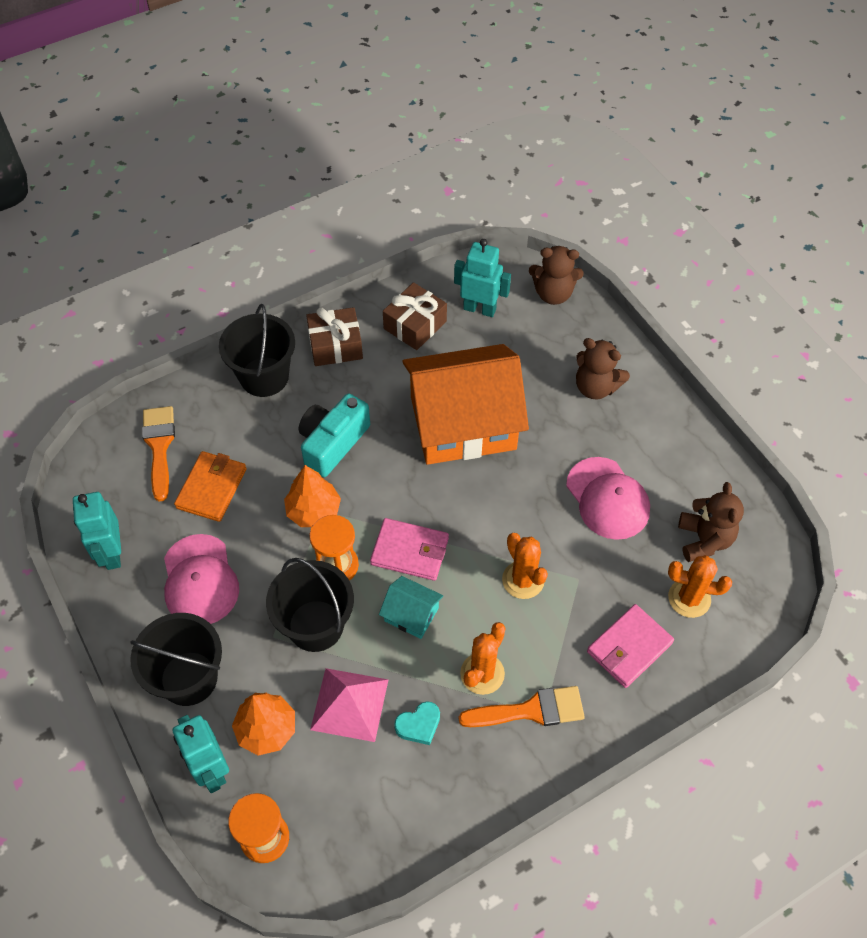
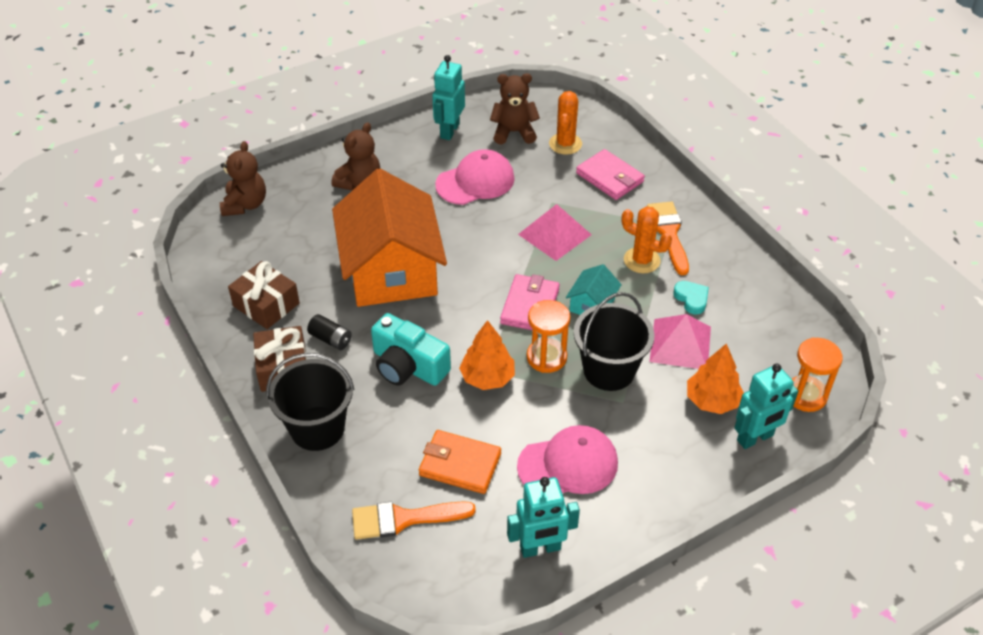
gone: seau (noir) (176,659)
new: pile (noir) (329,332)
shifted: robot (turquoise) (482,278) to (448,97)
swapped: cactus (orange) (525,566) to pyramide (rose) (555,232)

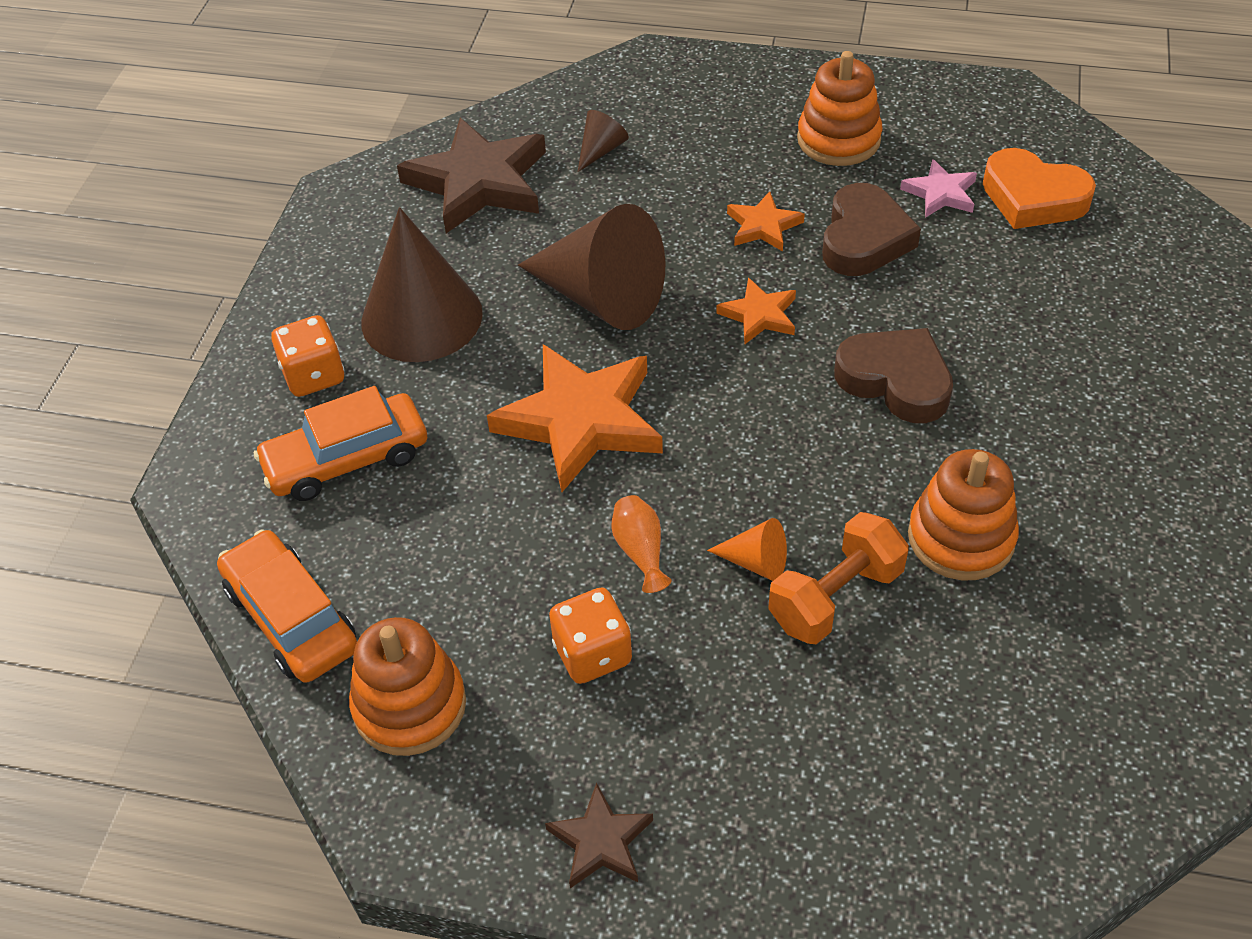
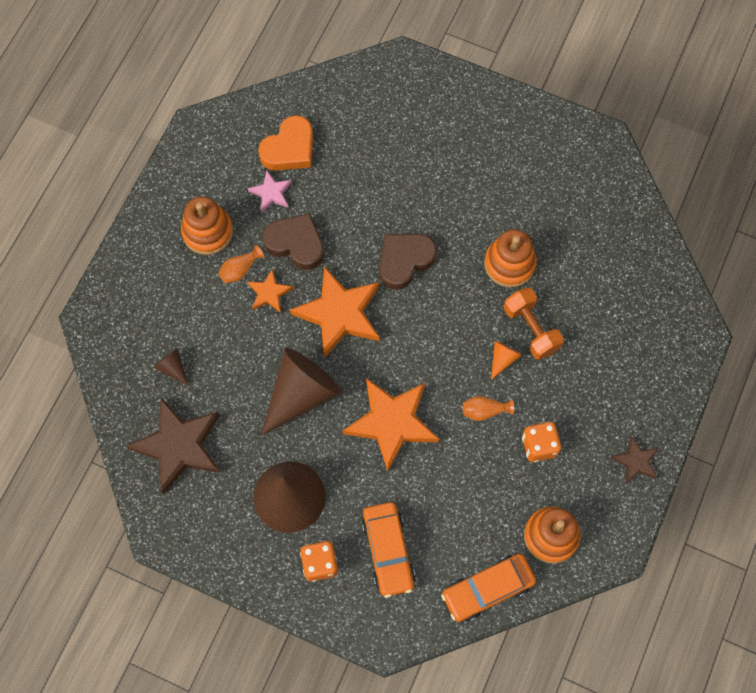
new: vase (orange) (241,264)
scaled: étoile (orange) (756,311) = (334,312) x2.01

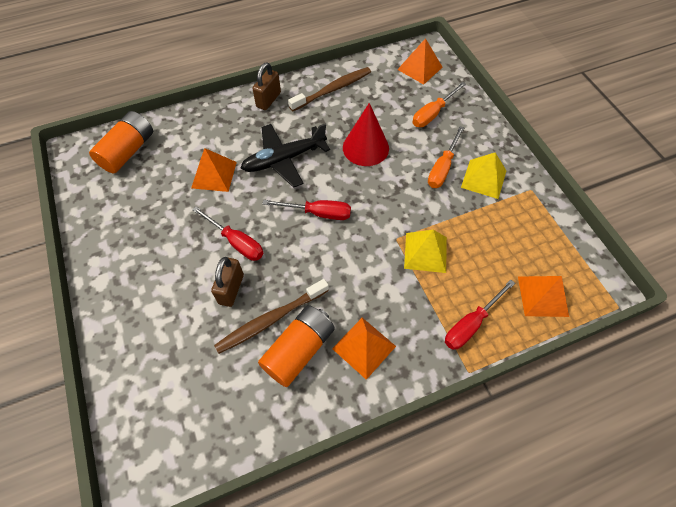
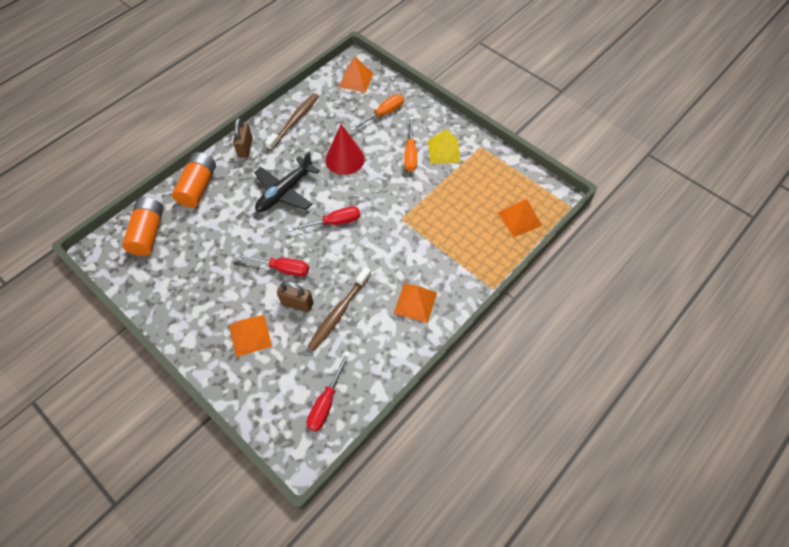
gone: pyramide (jaune) (425,251)
shifted: pyramide (orange) (214,170) to (250,336); pile (orange) (296,346) to (194,180); tournevis (rouge) (480,315) to (328,392)
rotated: cadenas (marron) (227,282) = (295,296) 60 degrees counterclockwise; tournevis (orange) (439,104) = (377,112) 150 degrees counterclockwise

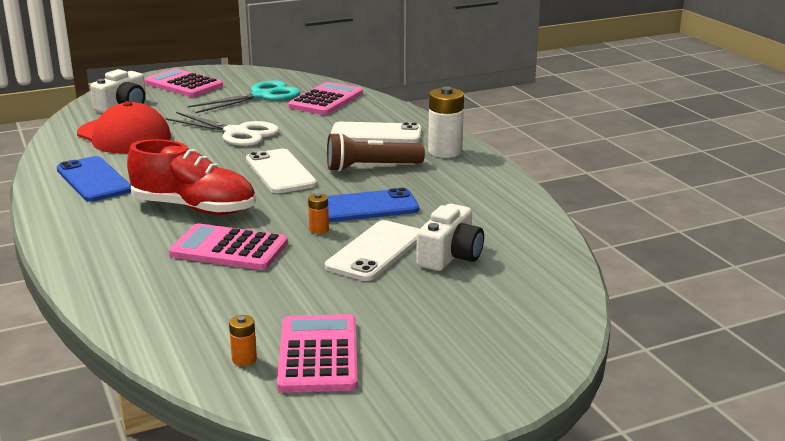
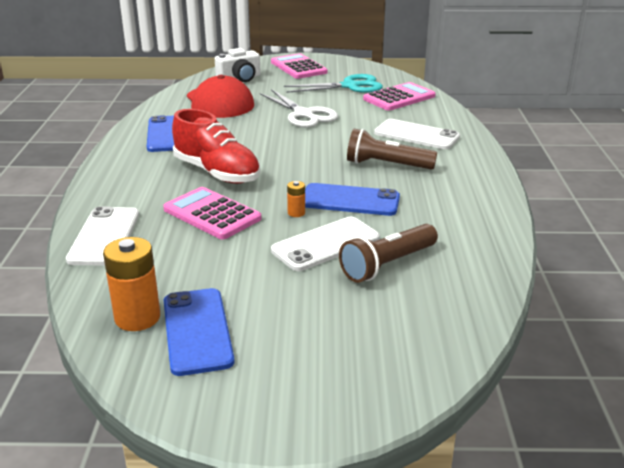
gone: pile (blanc) (446,122)
shifted: téléphone (blanc) (281,171) to (102,236)
swapped: calculatrice (rose) (317,353) to téléphone (bleu) (199,332); appareil photo (blanc) (450,237) to lampe de poche (marron) (388,253)
scaled: pile (orange) (243,340) = (131,284) x2.05

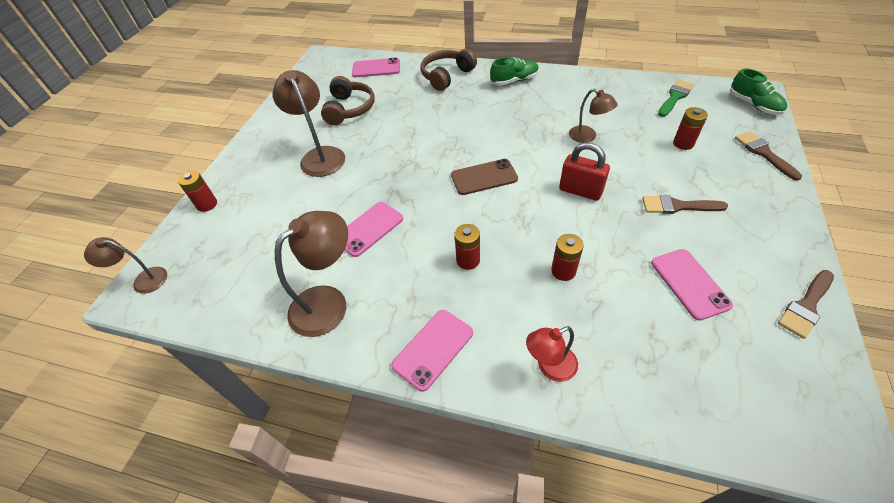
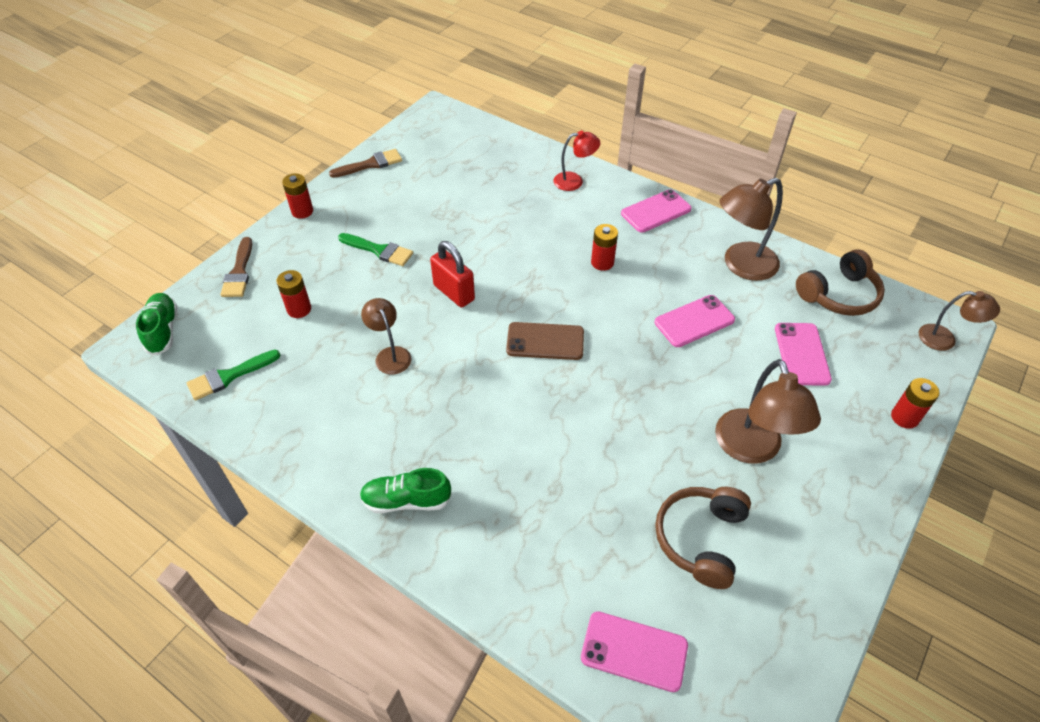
shifted: casque audio (marron) (448,70) to (840,282); pile (rouge) (567,257) to (297,196); téléphone (rose) (692,285) to (803,354)
repainted: pinceau (marron) (685,204) to pinceau (vert) (375,249)

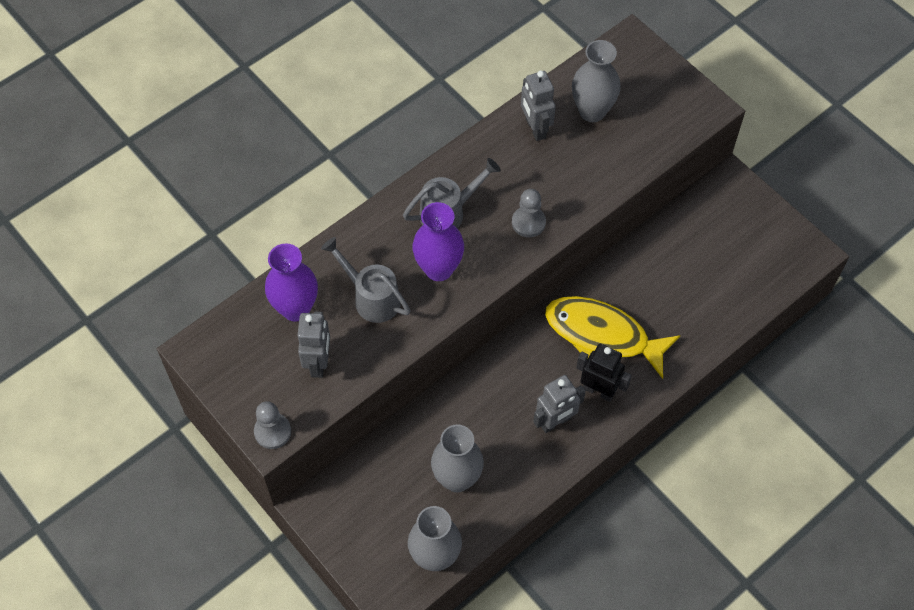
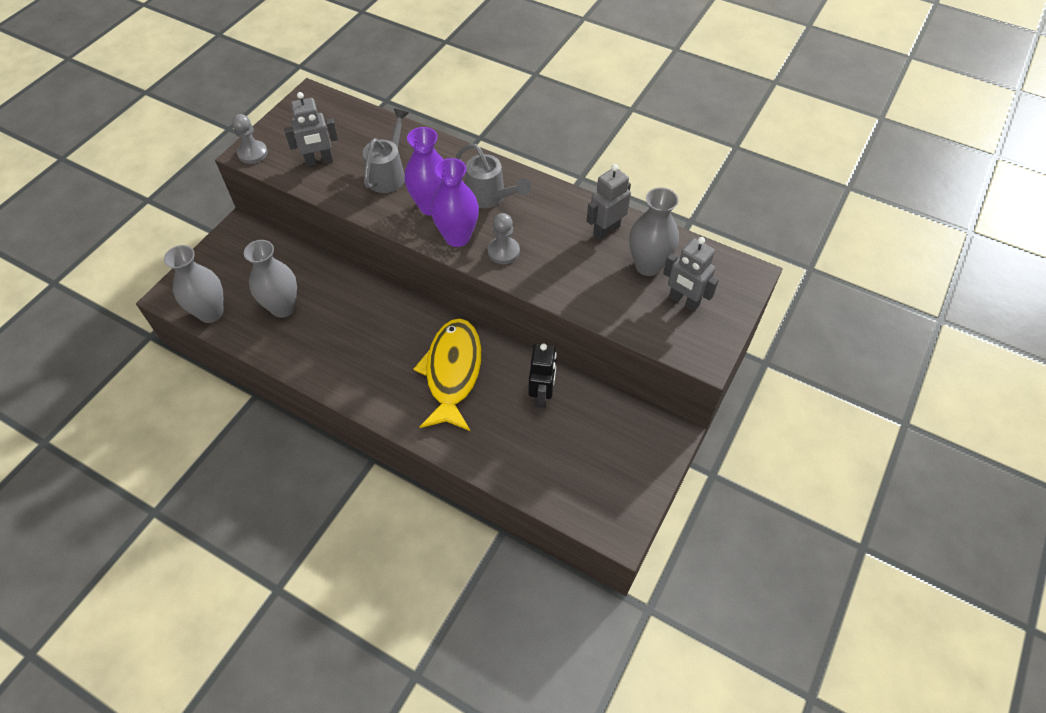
shifted: vase (violet) (291,282) to (455,202); robot (gris) (559,404) to (691,274); robot (noir) (604,373) to (543,375)

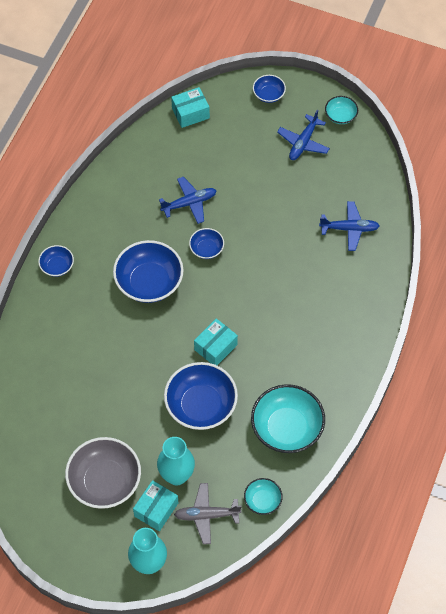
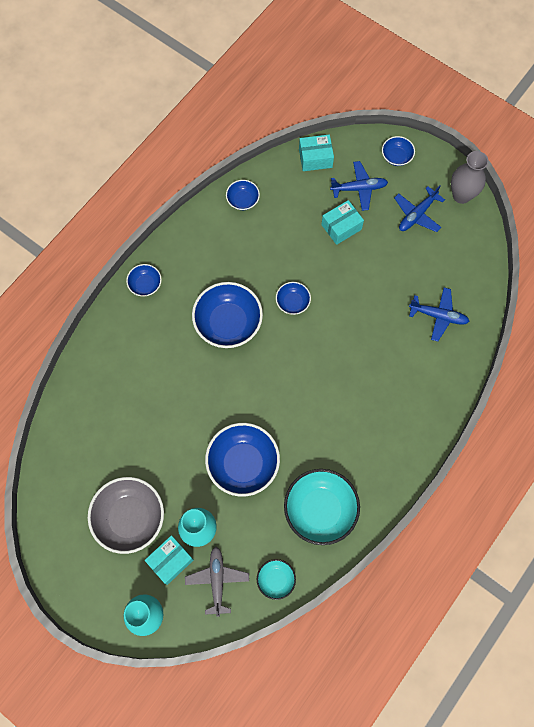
new: bol (bleu) (243,195)
shifted: avion (bleu) (188,200) to (359,186); boîte (turquoise) (216,341) to (342,222)
swapped: bol (turquoise) (341,110) to vase (gris) (469,177)
rotated: avion (gris) (207,513) = (217,582) 75 degrees clockwise

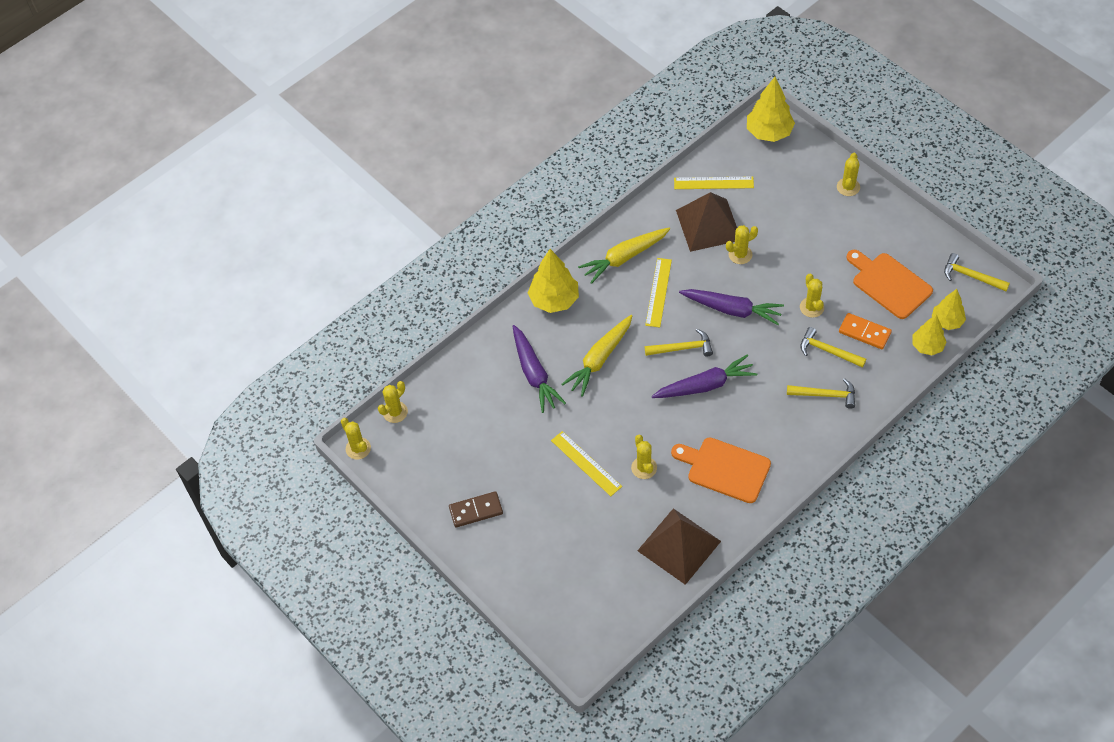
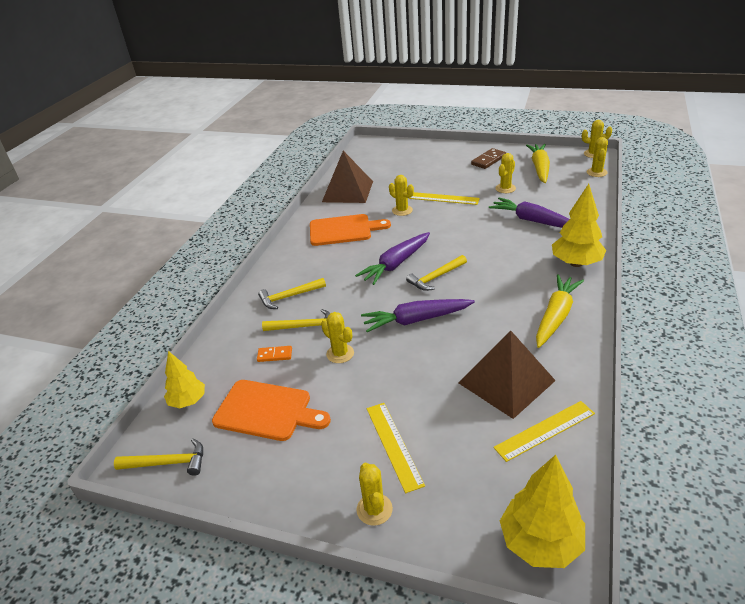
gone: arbre (jaune) (929,334)
shifted: carotte (jaune) (597,356) to (538,163); règle (jaune) (658,293) to (396,448); cactus (jaune) (742,244) to (505,173)
scaled: domino (orange) (865,331) = (274,354) x0.64

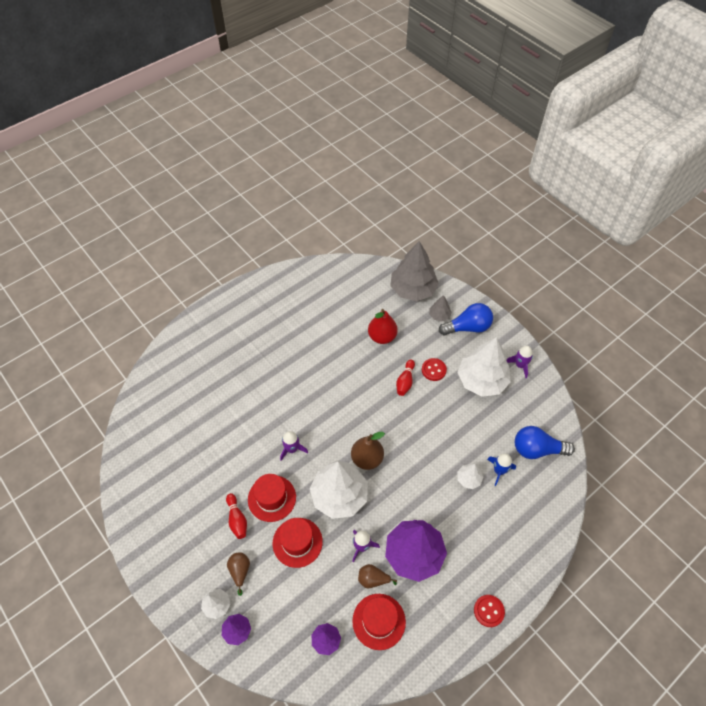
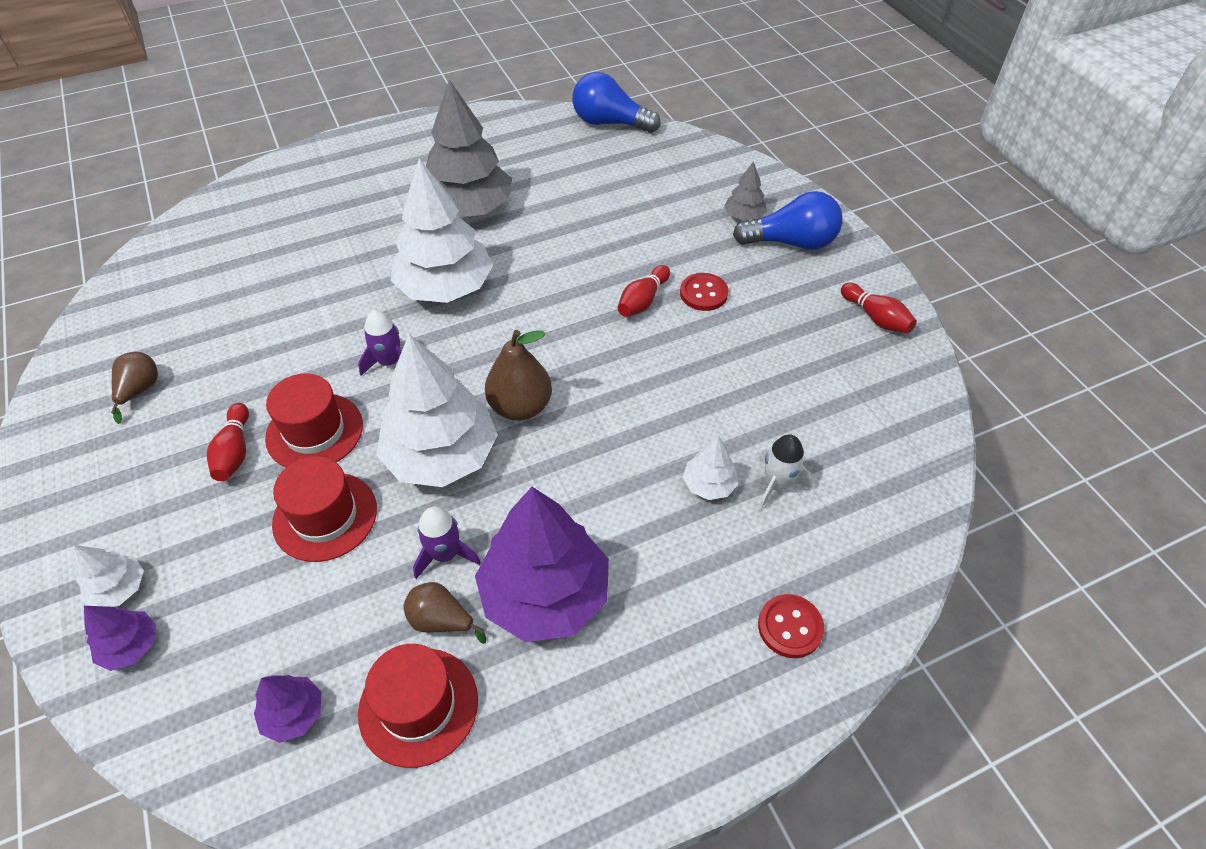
gone: poire (rouge) (383,326)
shifted: poire (marron) (238,574) to (134,388); arbre (gris) (414,271) to (469,148); arbre (blanc) (484,367) to (442,231); bouton (rouge) (489,611) to (791,626); ampoule (bleu) (545,442) to (617,102)
swapped: fusée (violet) (519,362) to quille (rouge) (879,308)
repainted: fusée (bleu) (501,469) to fusée (blanc) (786,471)

